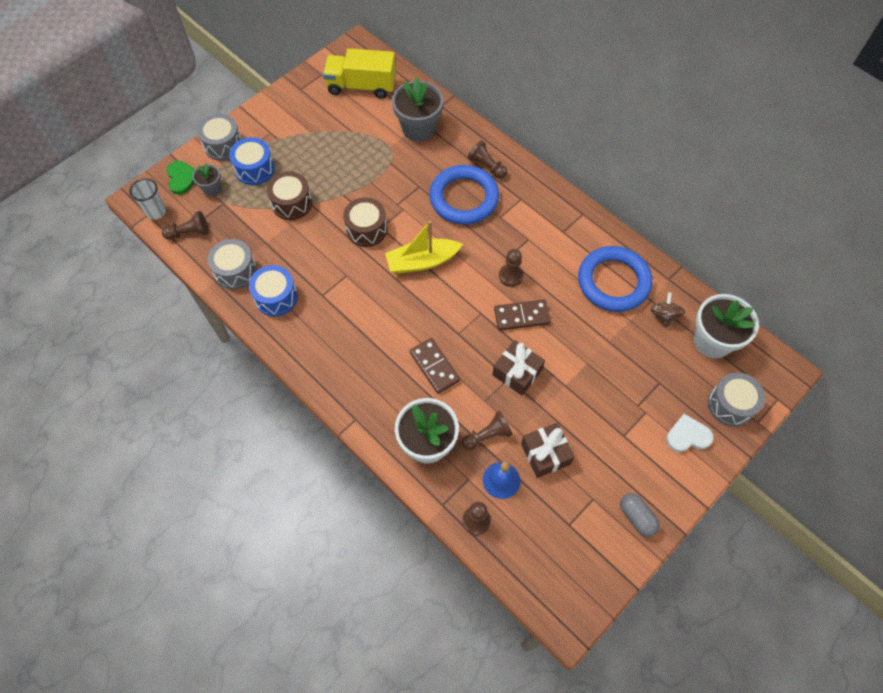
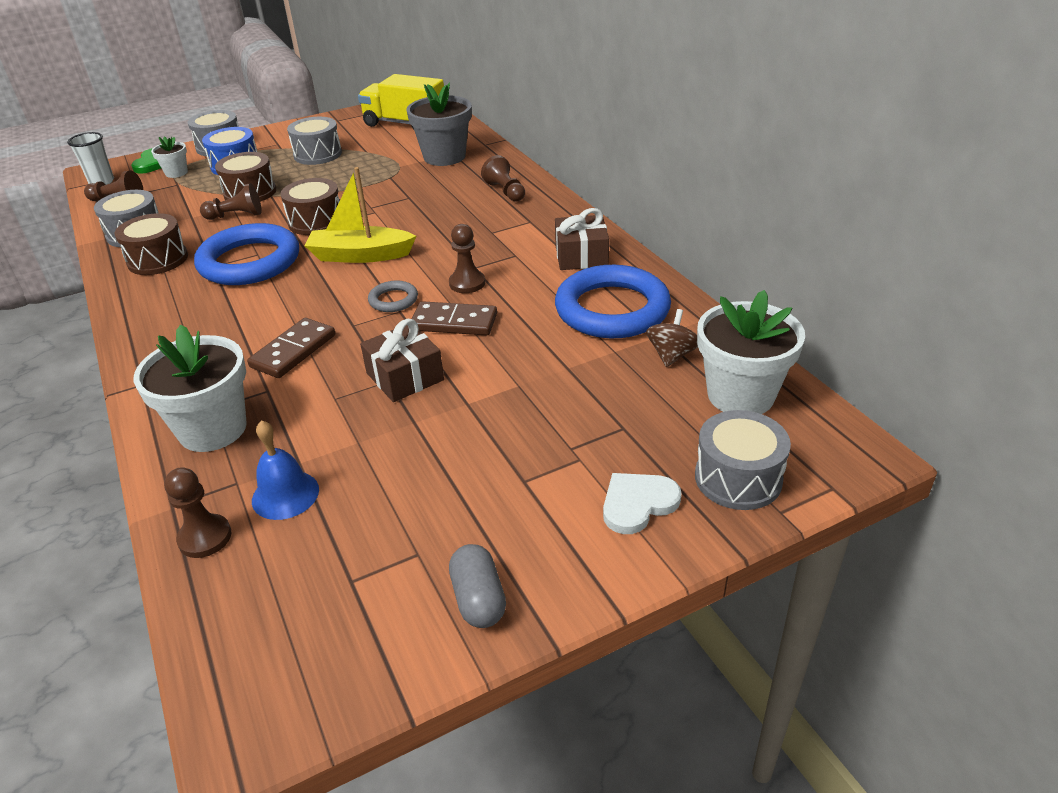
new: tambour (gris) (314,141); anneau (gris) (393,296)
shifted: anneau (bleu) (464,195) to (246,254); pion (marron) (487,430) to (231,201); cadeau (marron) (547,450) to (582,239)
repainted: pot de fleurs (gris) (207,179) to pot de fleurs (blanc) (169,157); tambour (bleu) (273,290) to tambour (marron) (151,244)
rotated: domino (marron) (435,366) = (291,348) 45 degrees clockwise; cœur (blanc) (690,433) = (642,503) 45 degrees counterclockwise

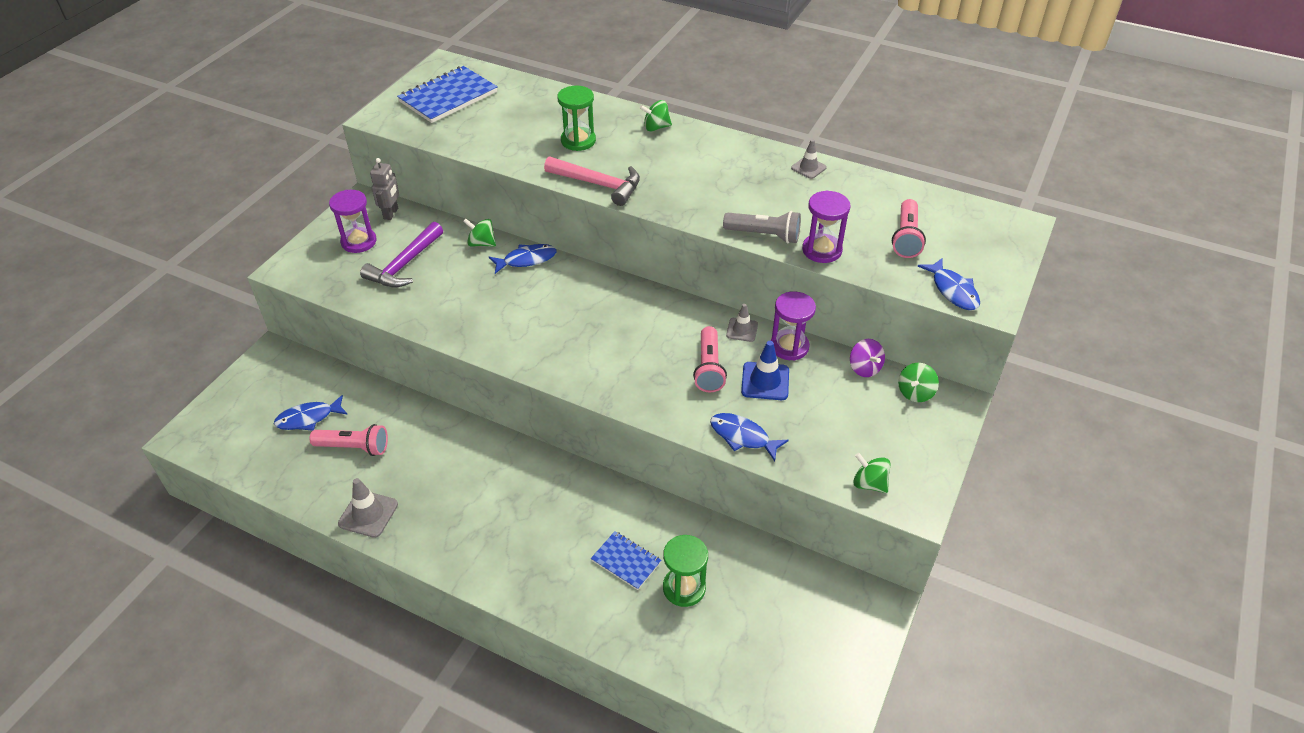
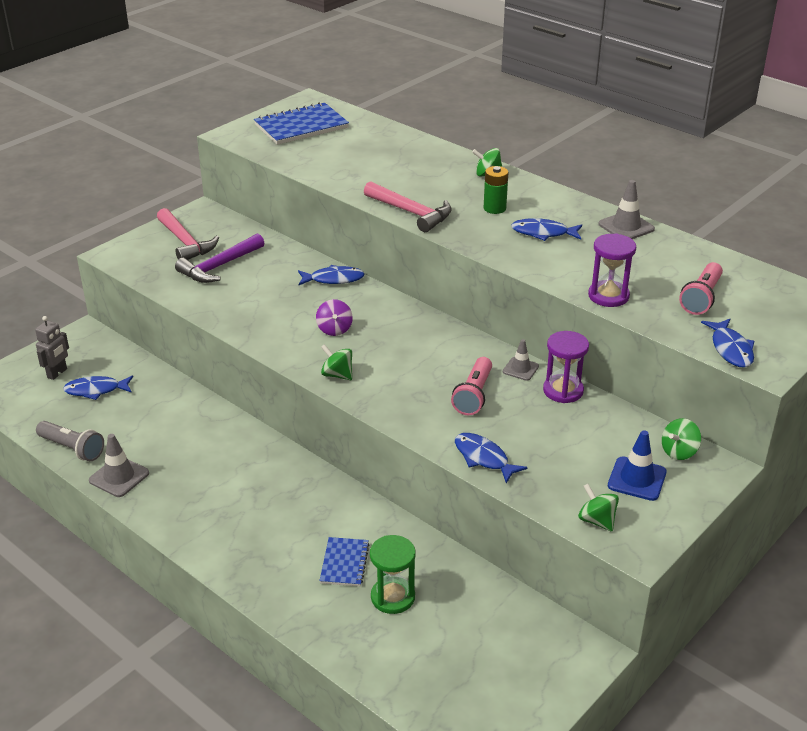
gone: lampe de poche (rose) (349,440); sablier (vert) (576,118)
new: pile (vert) (496,190); poisson (bleu) (546,229)
shifted: robot (gris) (384,189) to (52,348); toupie (vert) (479,232) to (336,362); lampe de poche (gris) (762,227) to (70,441); cône de chantier (bleu) (765,370) to (637,465); toupie (violet) (867,358) to (334,317)
swapped: sablier (violet) (352,221) to marteau (rose) (188,234)
rotated: carnet (bleu) (626,560) = (344,561) 45 degrees clockwise
scaled: cône de chantier (gris) (809,159) = (626,209) x1.53

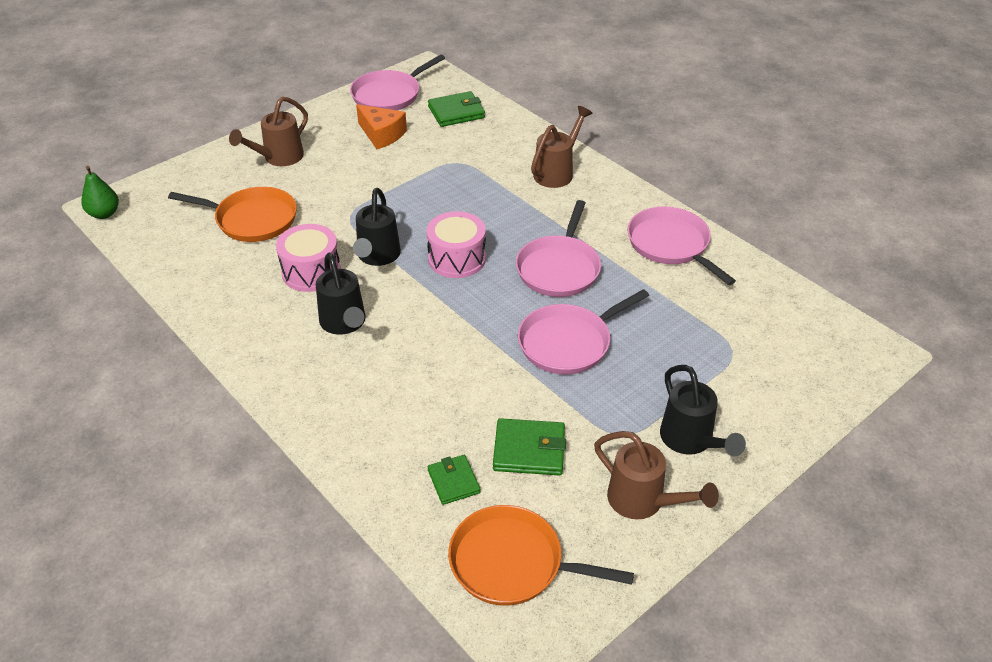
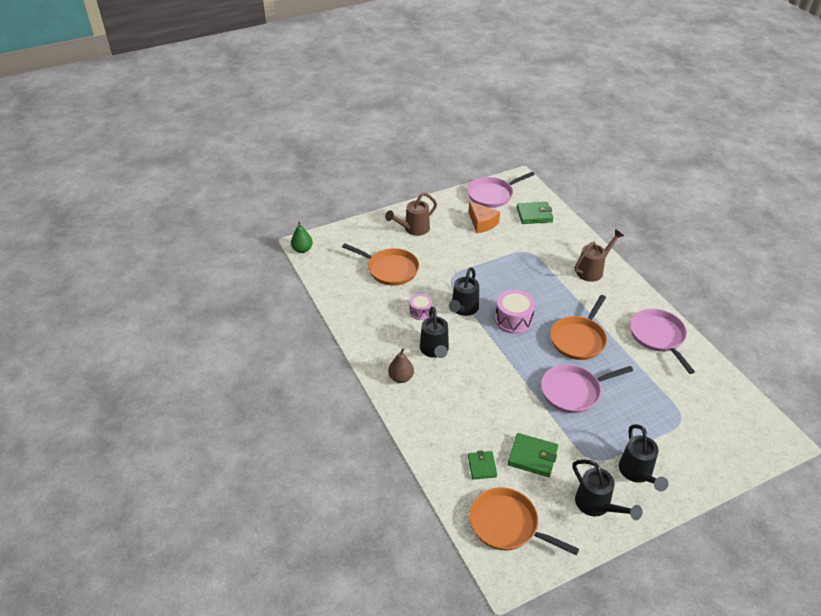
new: poire (marron) (401,365)
repainted: poêle (rose) (558,248) to poêle (orange) (578,327); arrosoir (marron) (656,475) to arrosoir (noir) (607,489)
scaled: tambour (rose) (308,258) = (421,307) x0.61

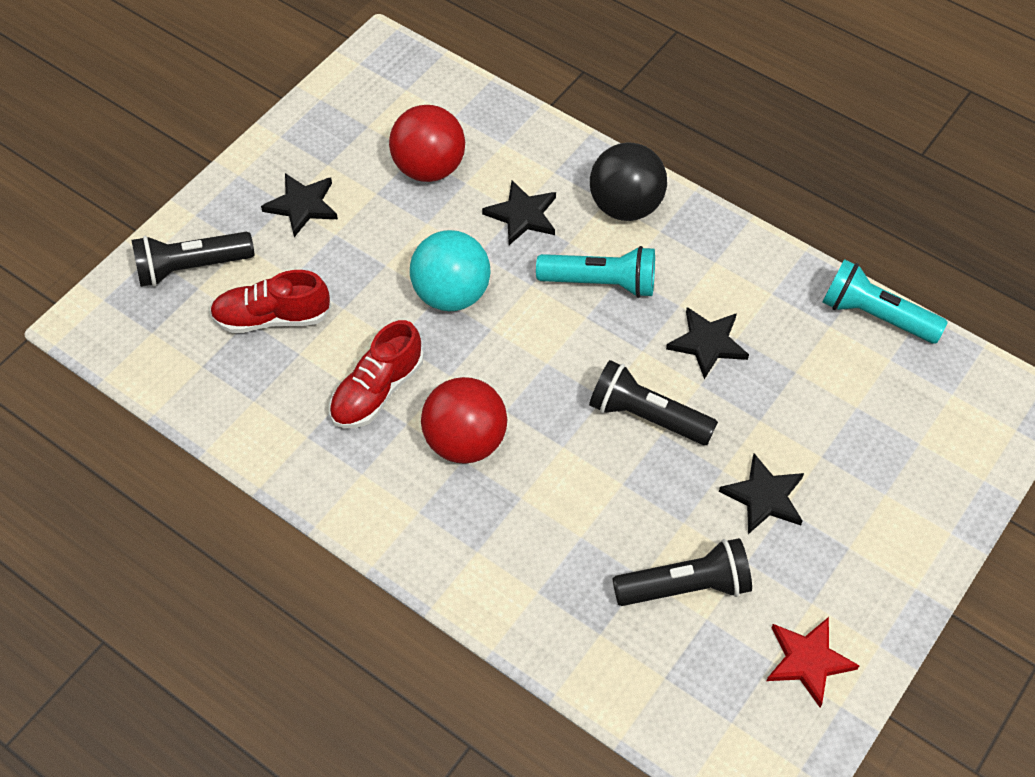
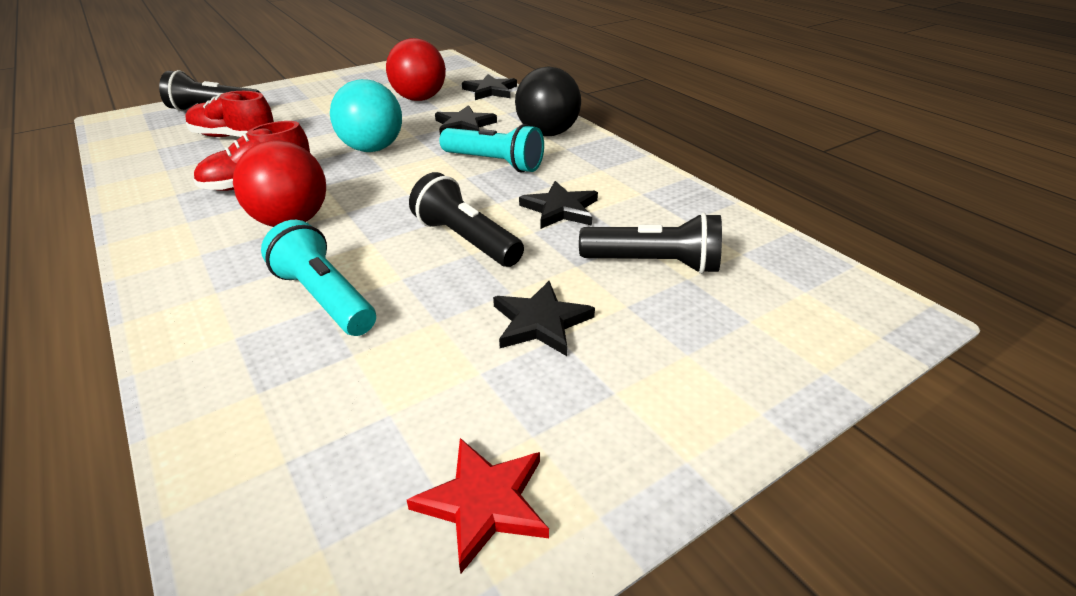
shifted: étoile (noir) (299,205) to (489,87); lampe de poche (noir) (682,572) to (650,243); lampe de poche (turquoise) (885,301) to (318,278)

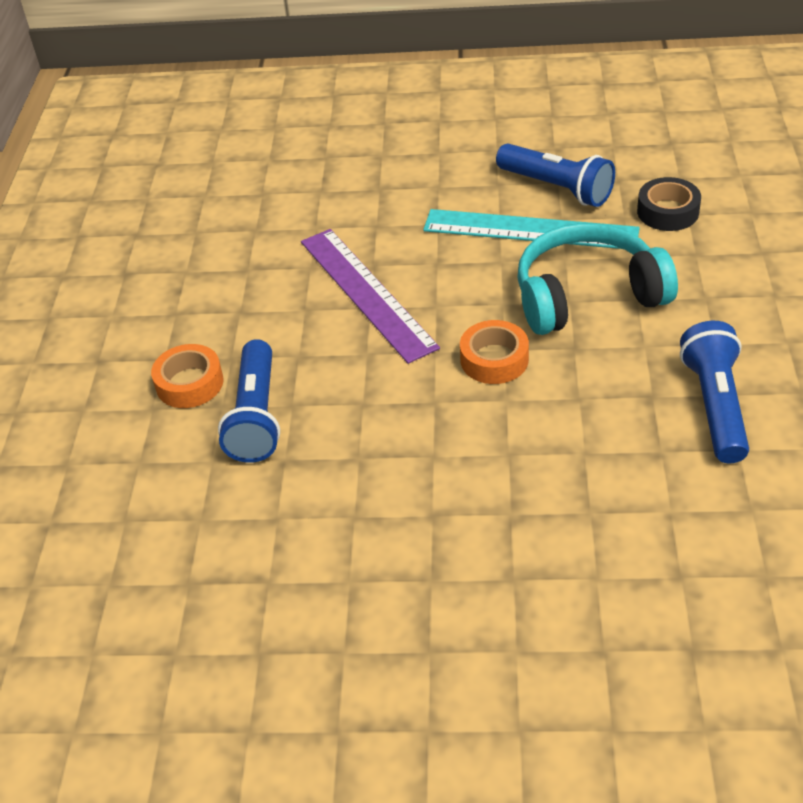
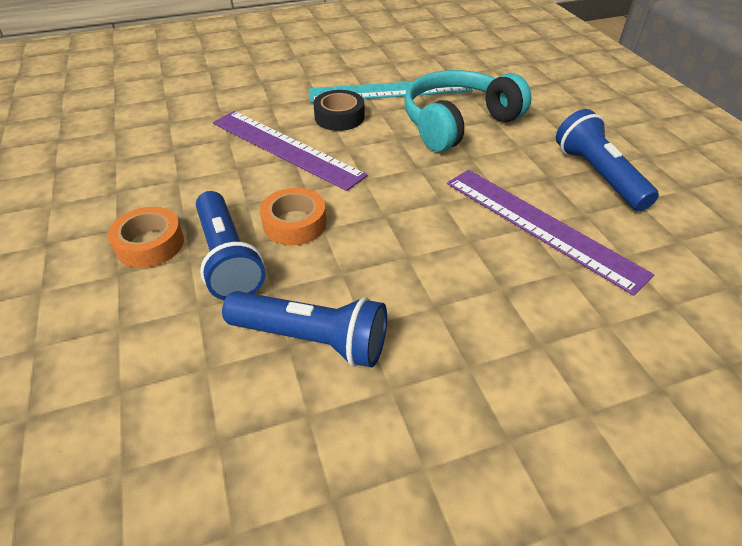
new: règle (violet) (550,233)
shifted: ruban adhésif (orange) (494,352) to (293,217); lampe de poche (bleu) (555,175) to (304,329); ruban adhésif (noir) (669,204) to (339,110)

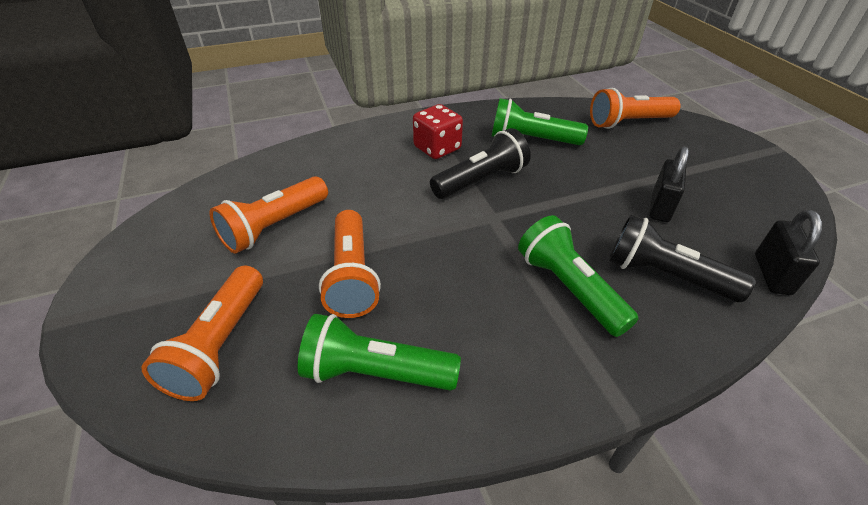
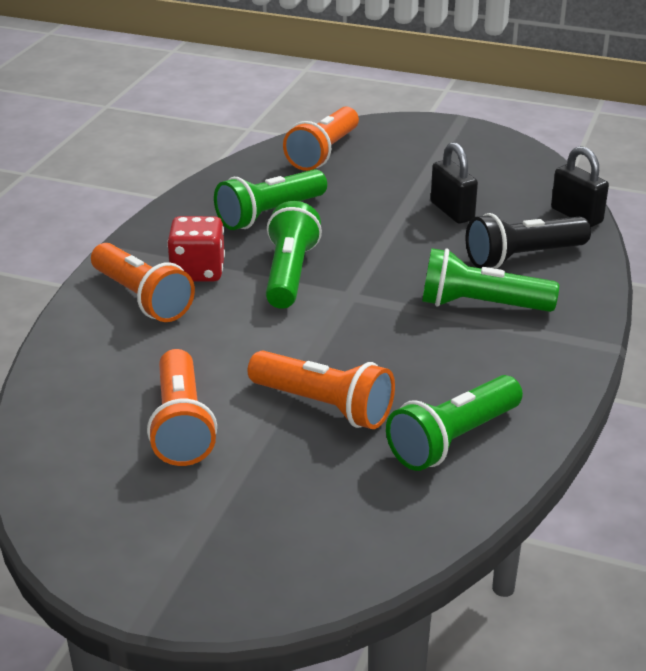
shifted: lampe de poche (orange) (202,333) to (143,282)
repainted: lampe de poche (noir) (480,163) to lampe de poche (vert) (294,255)

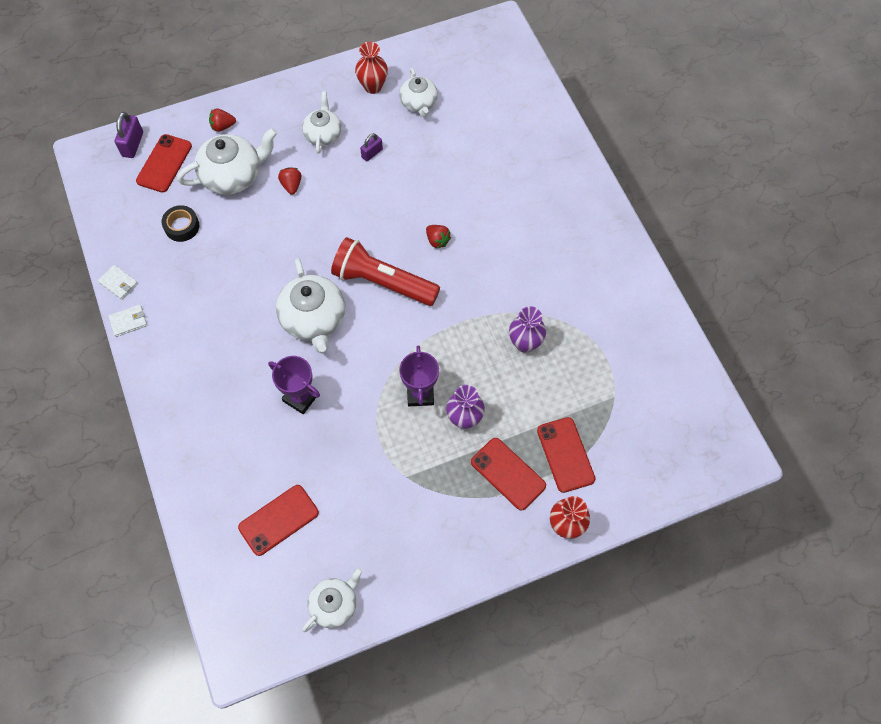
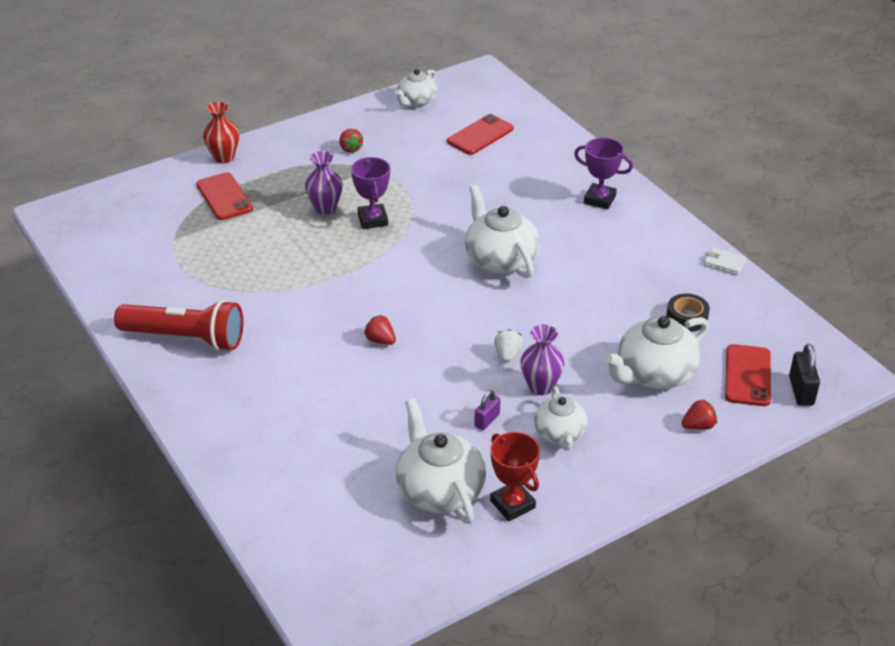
gone: portefeuille (blanc) (127,321); téléphone (rouge) (508,474)
new: fraise (blanc) (508,346)
shifted: trophée (violet) (294,385) to (603,173); fraise (rouge) (289,181) to (351,141); lampe de poche (rouge) (385,271) to (178,325); vase (violet) (527,329) to (542,359)
swapped: vase (rouge) (371,68) to trophée (rouge) (515,476)
repainted: cadenas (violet) (129,135) to cadenas (noir) (804,375)
scaled: théière (blanc) (418,93) = (441,461) x1.60

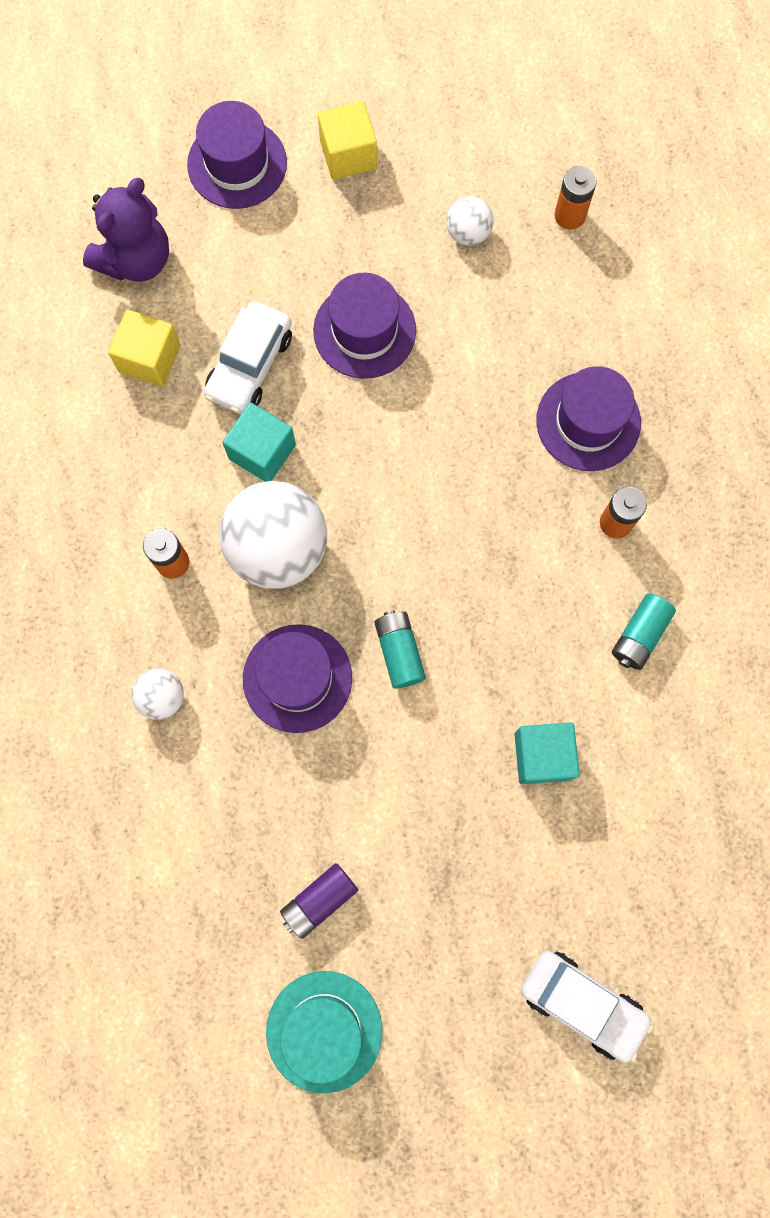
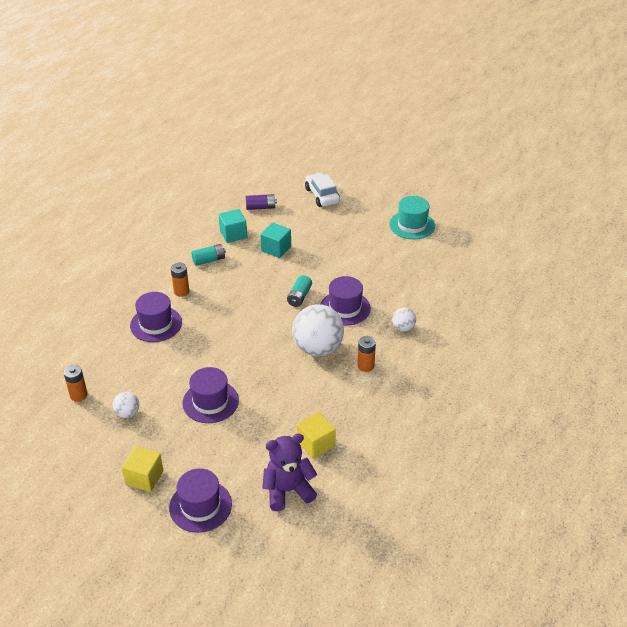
gone: voiture (blanc) (248,357)
shifted: cube (turquoise) (259,442) to (233,226); pile (violet) (319,901) to (261,202)

